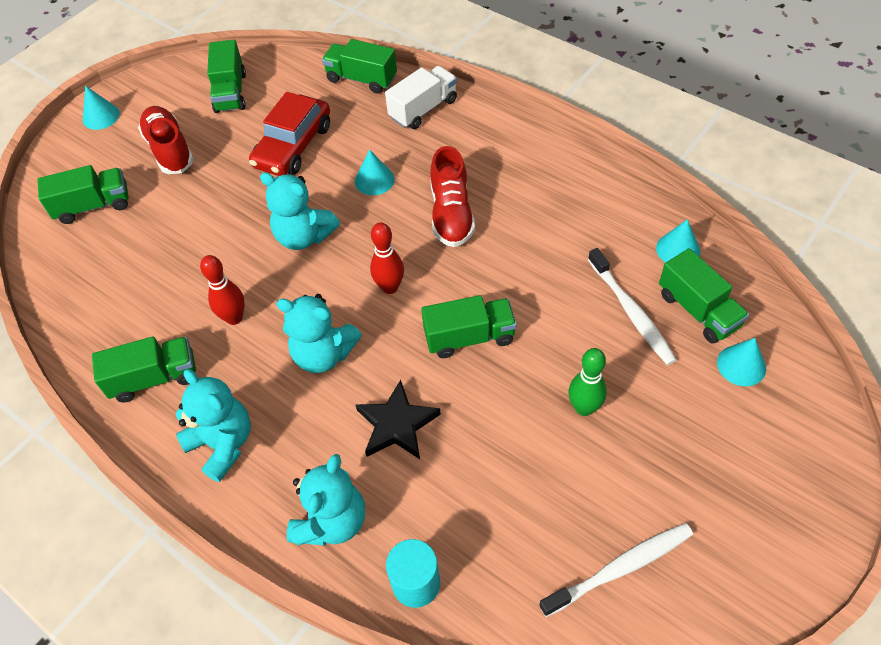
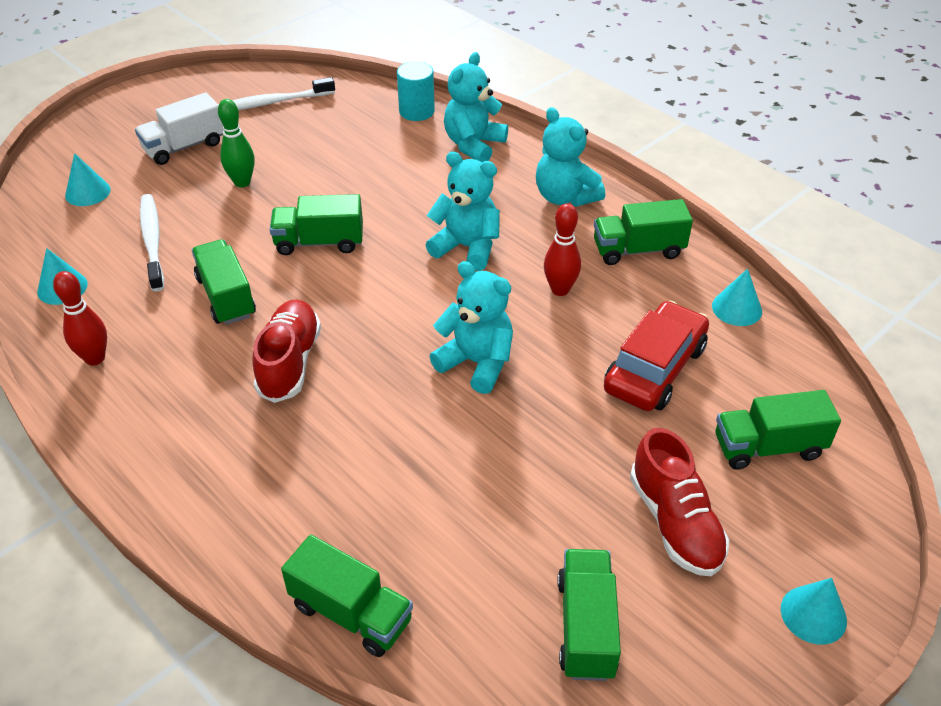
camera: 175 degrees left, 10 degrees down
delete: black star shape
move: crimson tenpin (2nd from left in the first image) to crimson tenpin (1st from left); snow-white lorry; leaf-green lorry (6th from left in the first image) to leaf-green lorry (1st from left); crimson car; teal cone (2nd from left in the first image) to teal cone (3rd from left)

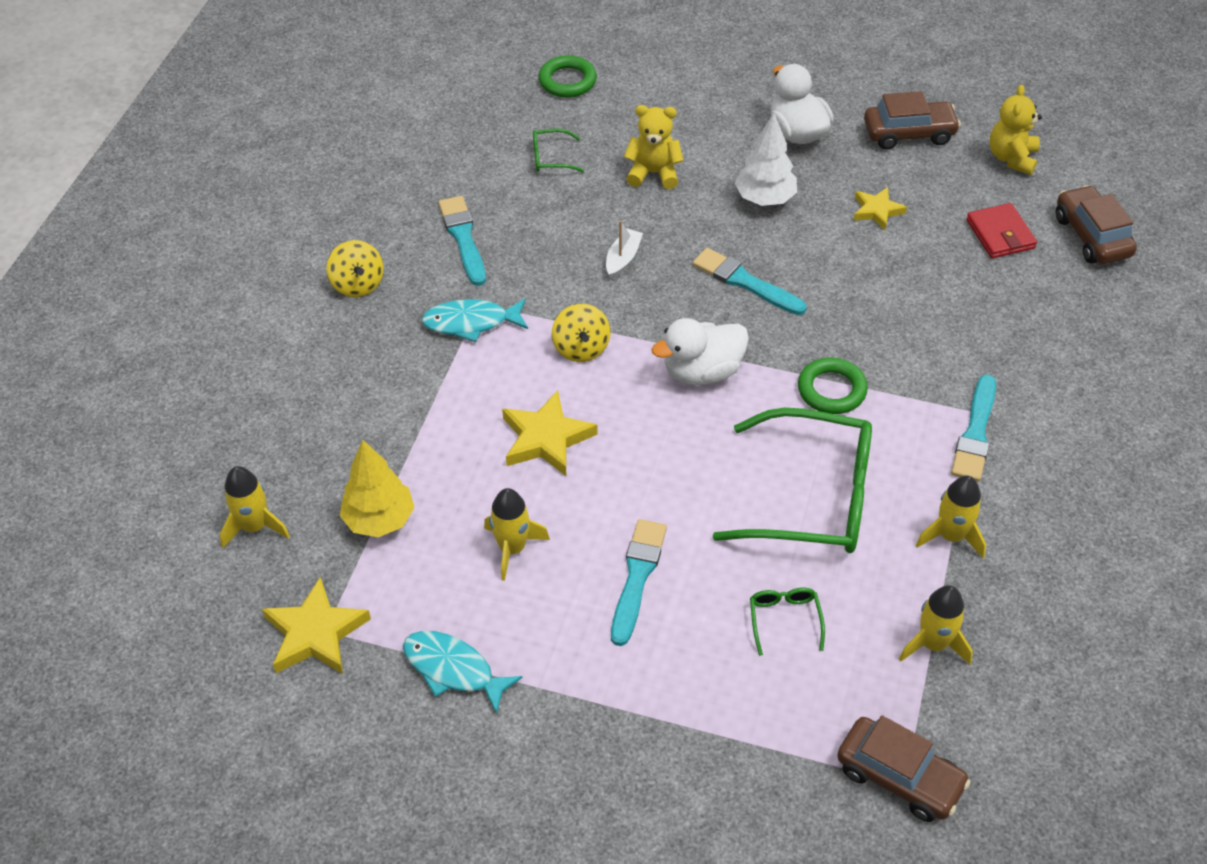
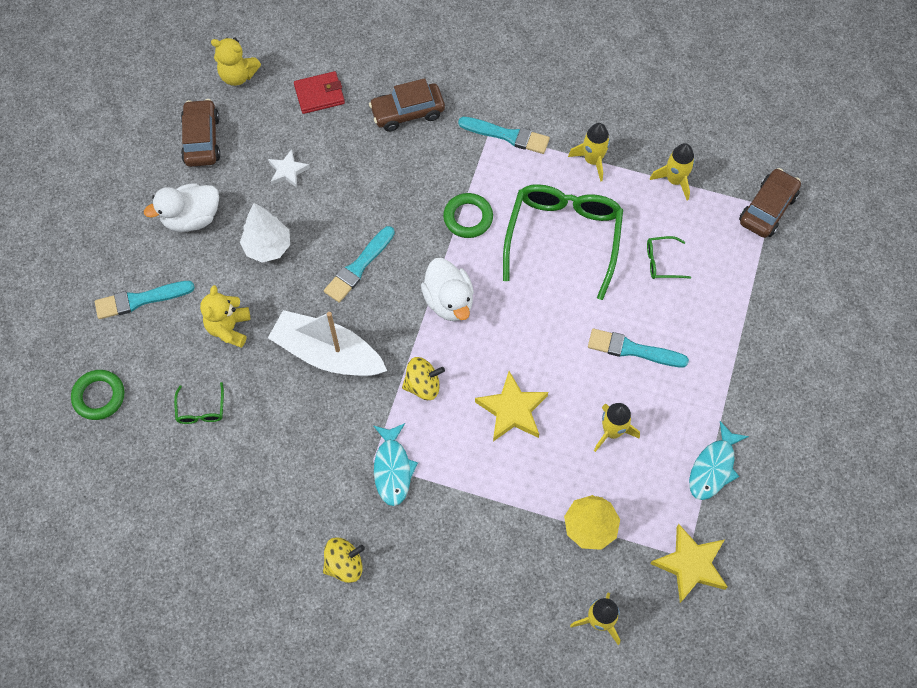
camera: 90 degrees left, 15 degrees up
move: teal brush (1st from left); russet car (3rd from left in the first image) to russet car (2nd from left)
recolor: bright yellow star shape (3rd from left) to snow-white star shape
resize: snow-white boat x2.29

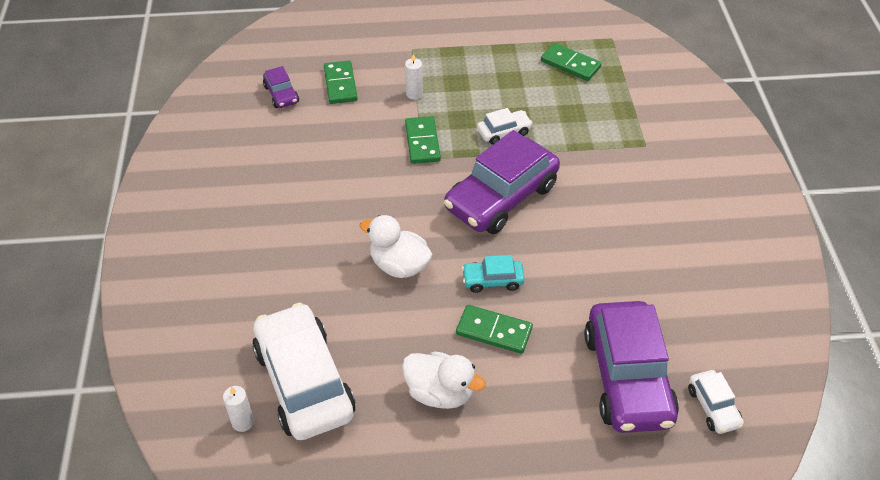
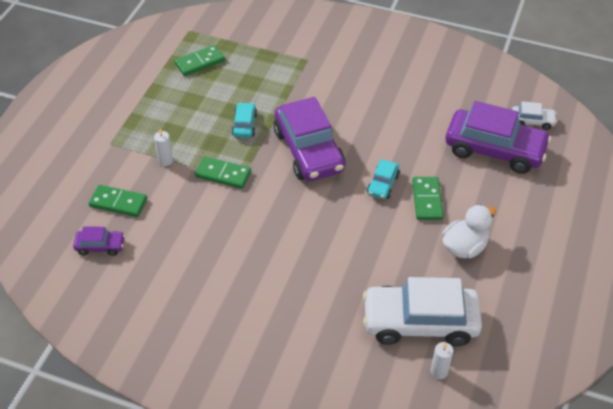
camera: 65 degrees left, 0 degrees up
delete: snow-white duck (1st from left)
recolor: snow-white car (2nd from left) to teal car (1st from left)
rotate: leaf-green domino piece (3rd from left in the first image) 45 degrees counterclockwise

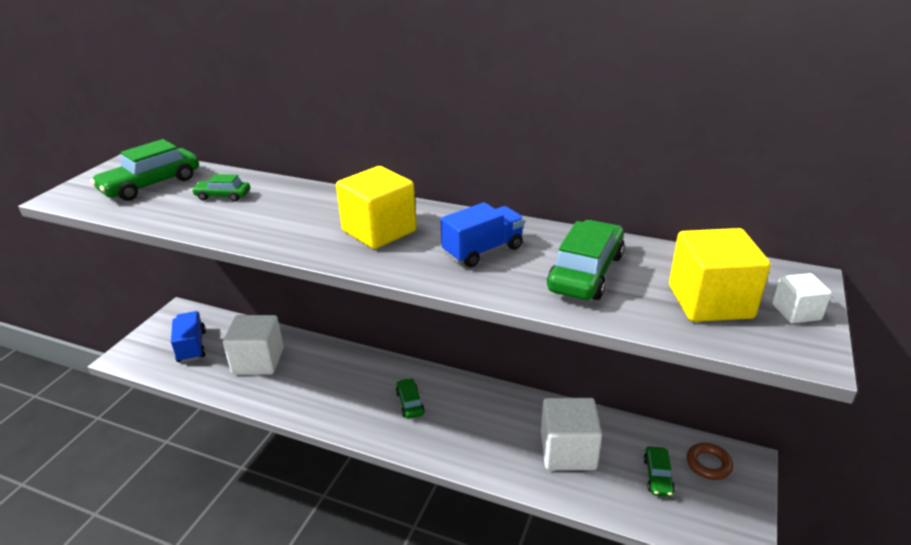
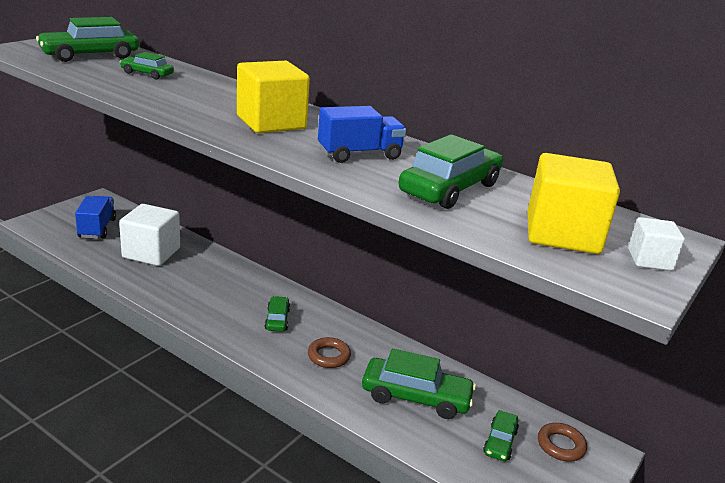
camera: 10 degrees right, 5 degrees down
insert: russet hoop (1st from left)
replace: snow-white solid cube (2nd from left) to leaf-green car (4th from left)

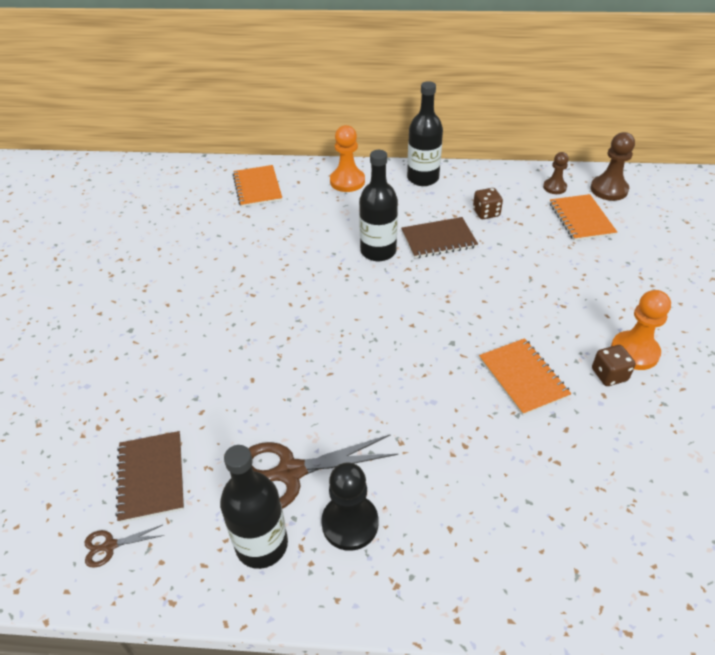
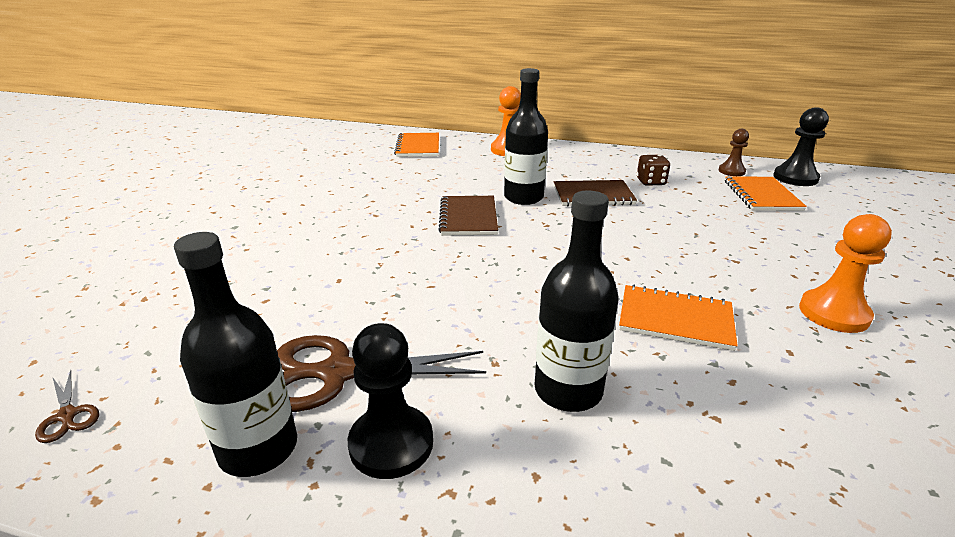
camera: 10 degrees right, 15 degrees down
delete: russet dice (2nd from left)
move: russet notepad (1st from left); black bottle (3rd from left)
recolor: russet game pawn (2nd from left) to black game pawn (2nd from left)
rotate: russet pair of scissors (1st from left) 120 degrees counterclockwise; orange-coloured notepad (2nd from left) 60 degrees counterclockwise

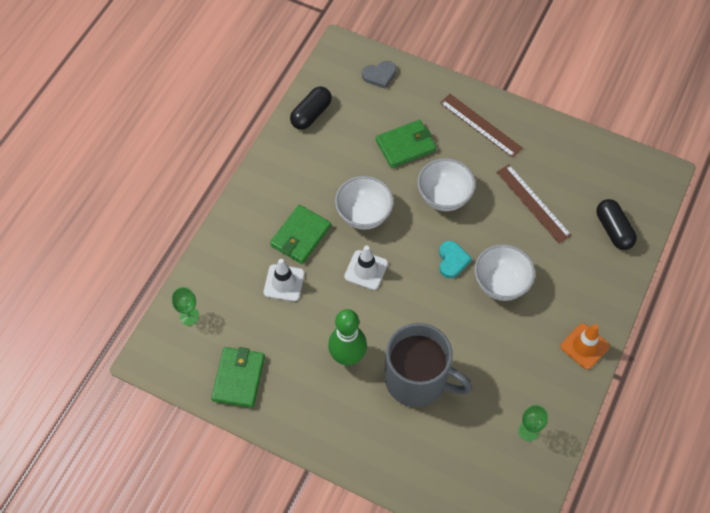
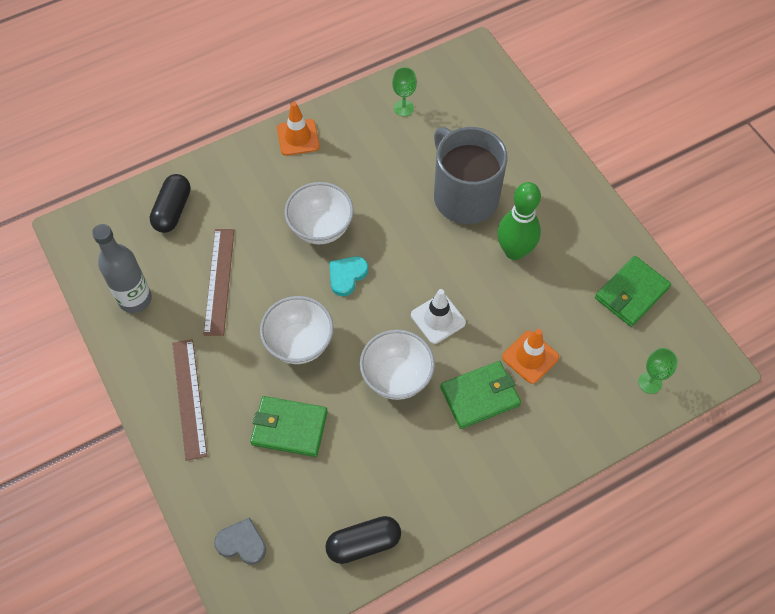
camera: 145 degrees left, 0 degrees up
insert: ash-grey bottle
recolor: snow-white safety cone (1st from left) to orange-coloured safety cone (2nd from left)

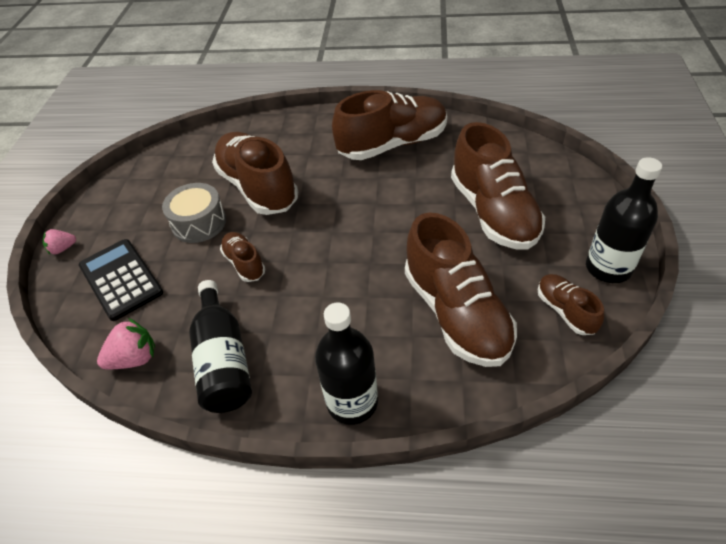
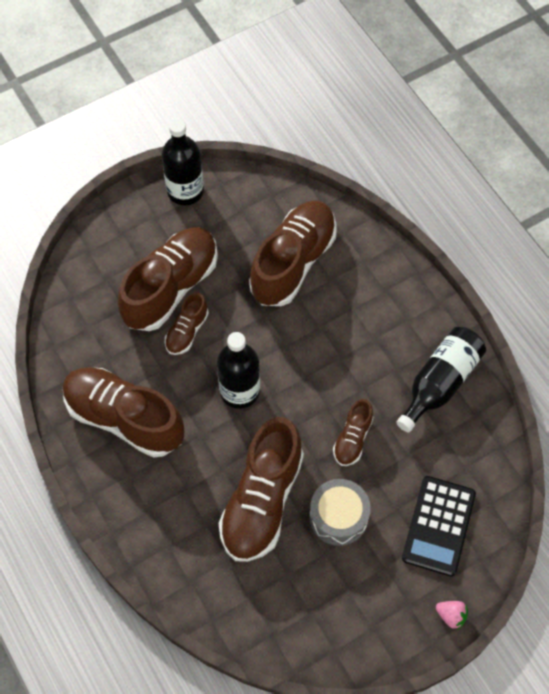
camera: 130 degrees left, 15 degrees up
delete: rosy toy strawberry (2nd from left)
move: russet lace-up shoe (6th from left in the first image) to russet lace-up shoe (3rd from left); black bottle (2nd from left)

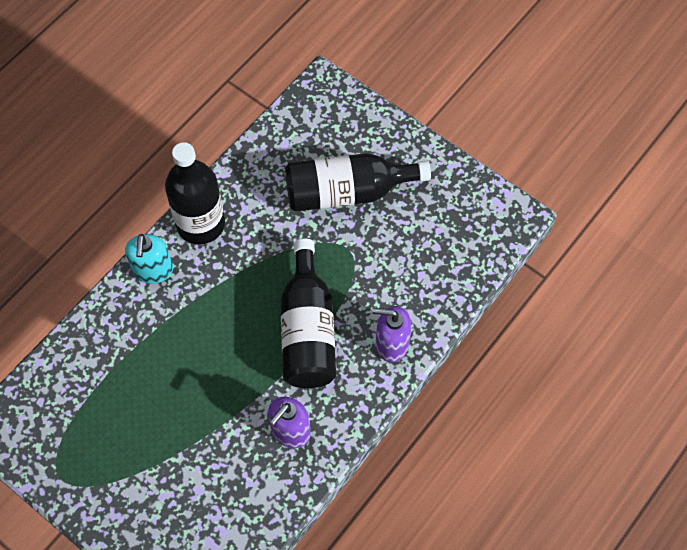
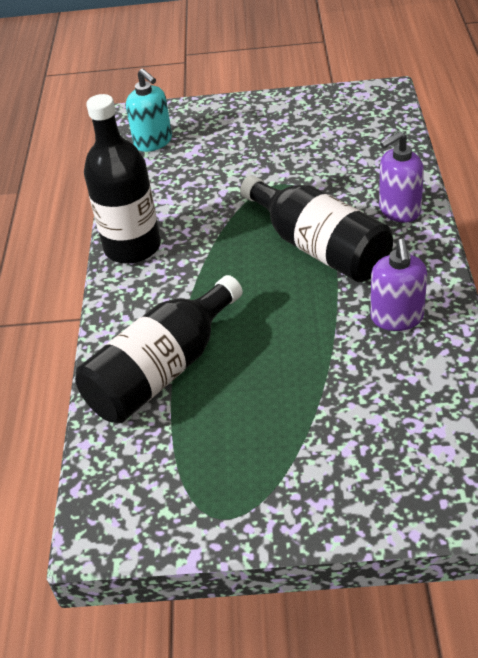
camera: 35 degrees left, 20 degrees down
move: black bottle (3rd from left in the first image) to black bottle (2nd from left); teal soap dispenser

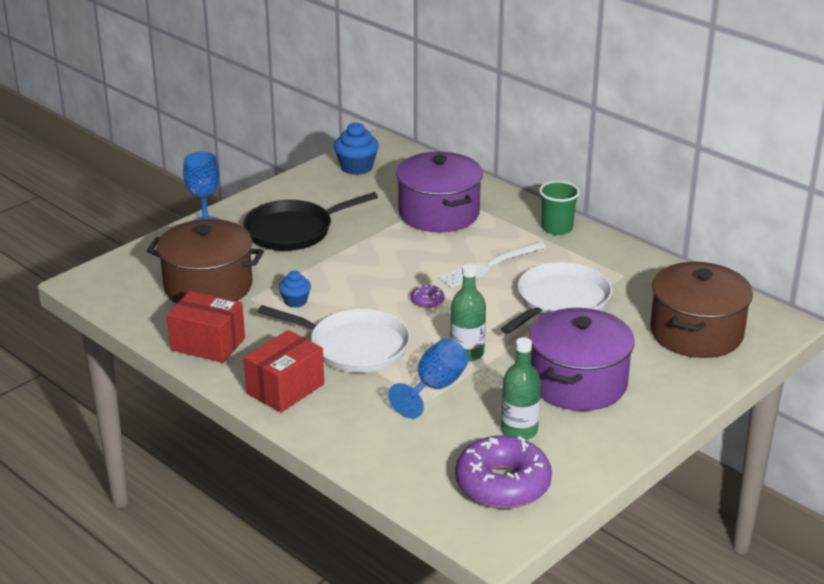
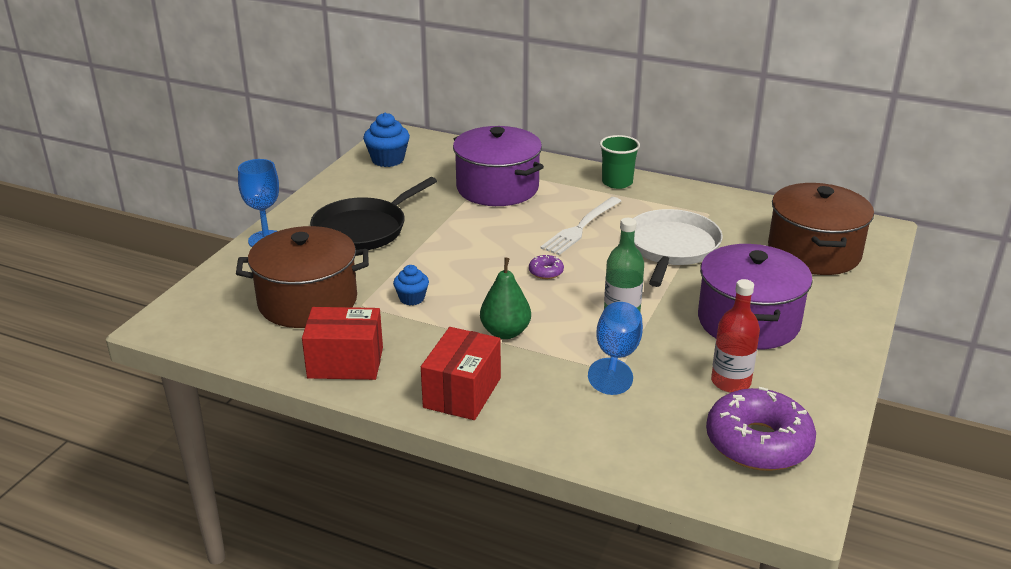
camera: 20 degrees left, 0 degrees up
replace: snow-white pan (1st from left) to leaf-green pear fruit
recolor: leaf-green bottle (2nd from left) to crimson bottle

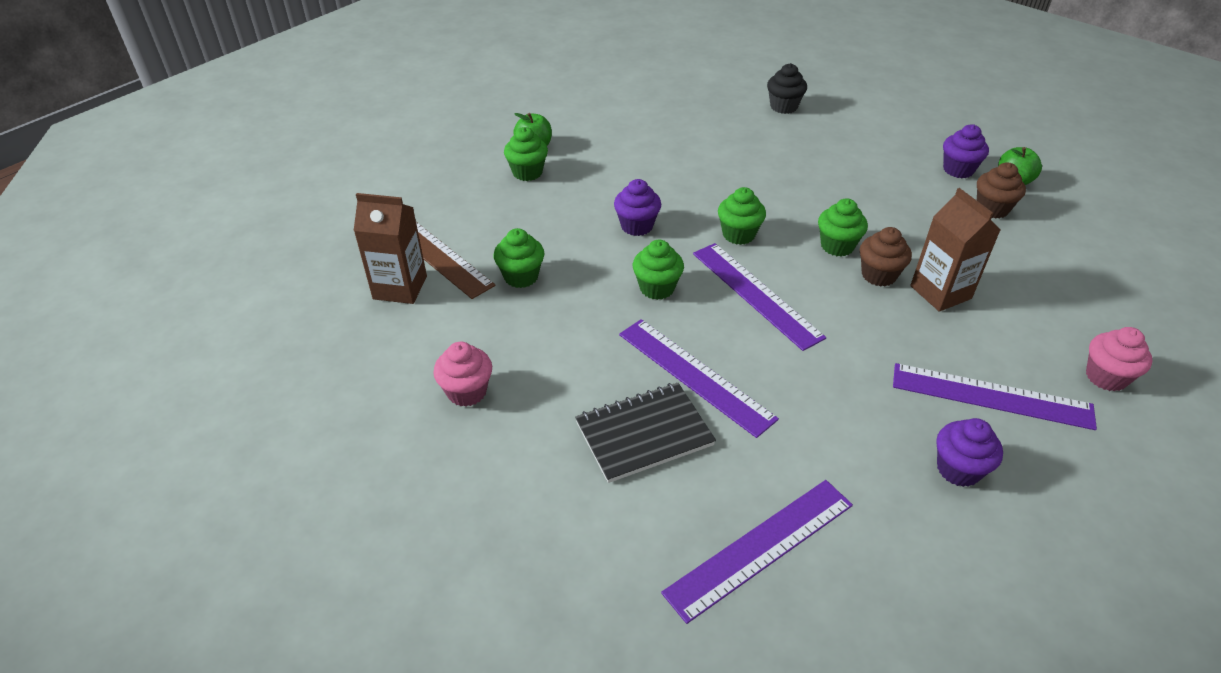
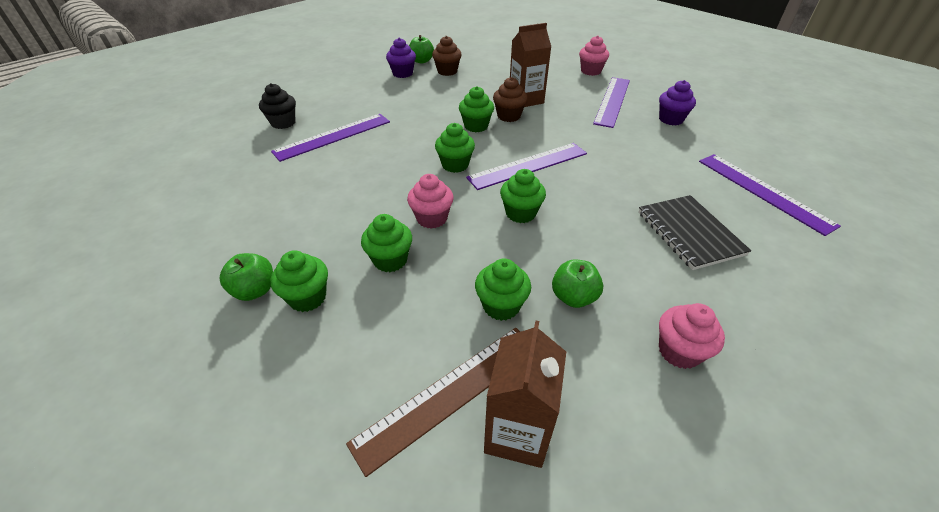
camera: 85 degrees left, 0 degrees up
insert: leaf-green muffin (2nd from left); leaf-green apple (3rd from left)
move: violet straightedge (1st from left)
recolor: violet muffin (1st from left) to rosy muffin (1st from left)

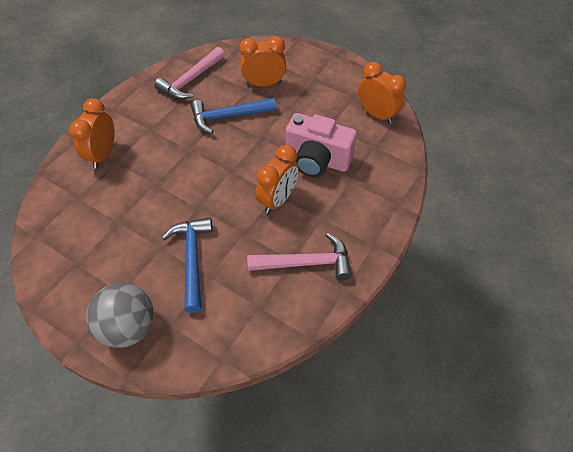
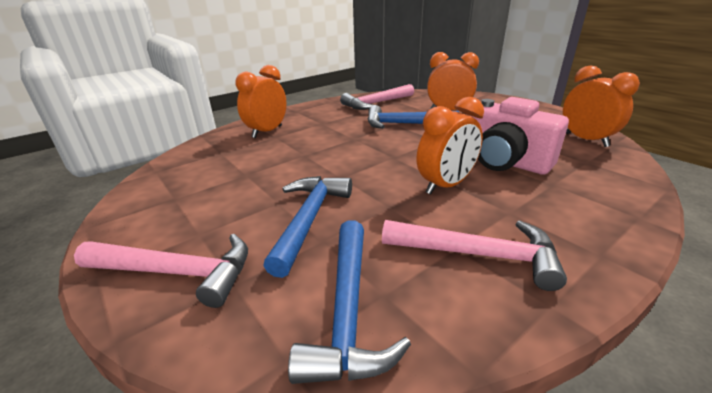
camera: 20 degrees right, 25 degrees down
insert: cobalt hammer (2nd from left)
replace: ash-grey ball to rosy hammer (1st from left)

